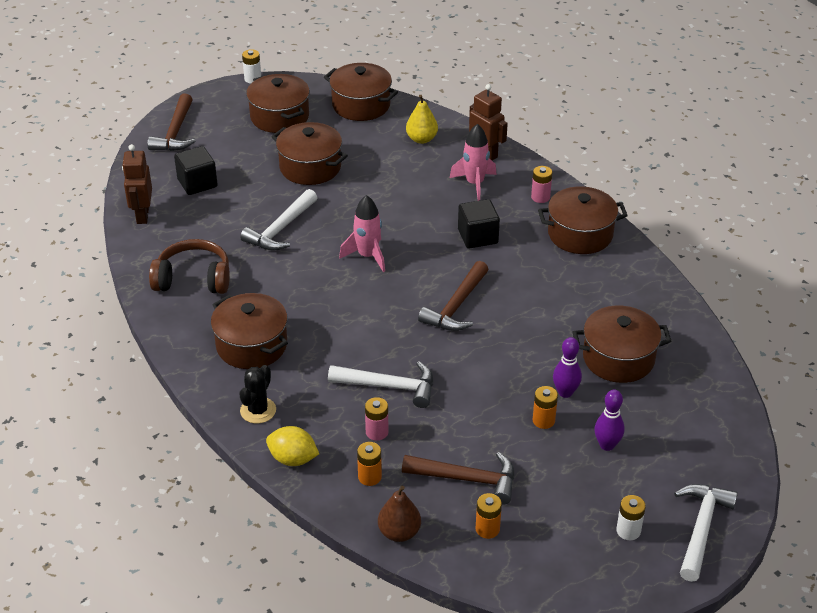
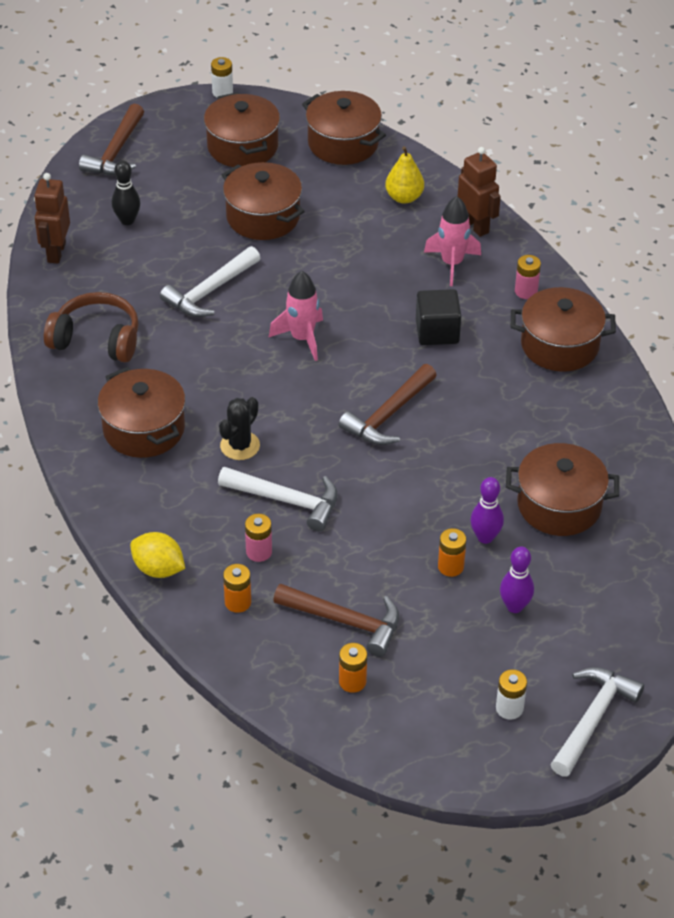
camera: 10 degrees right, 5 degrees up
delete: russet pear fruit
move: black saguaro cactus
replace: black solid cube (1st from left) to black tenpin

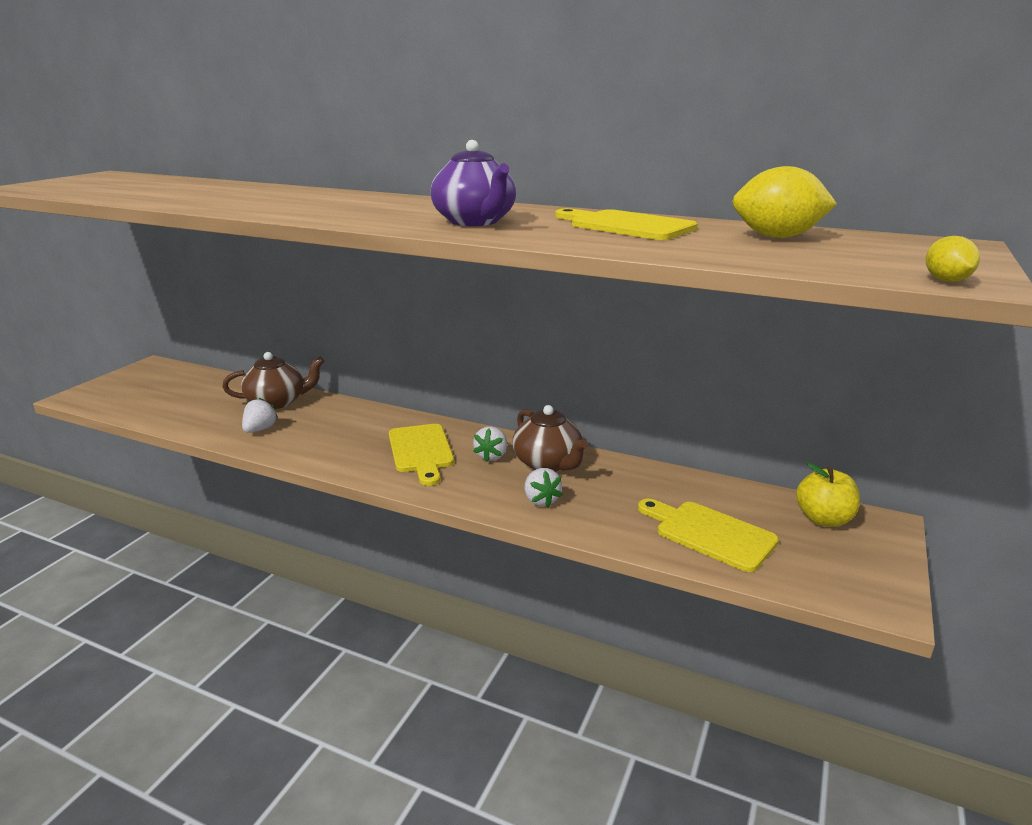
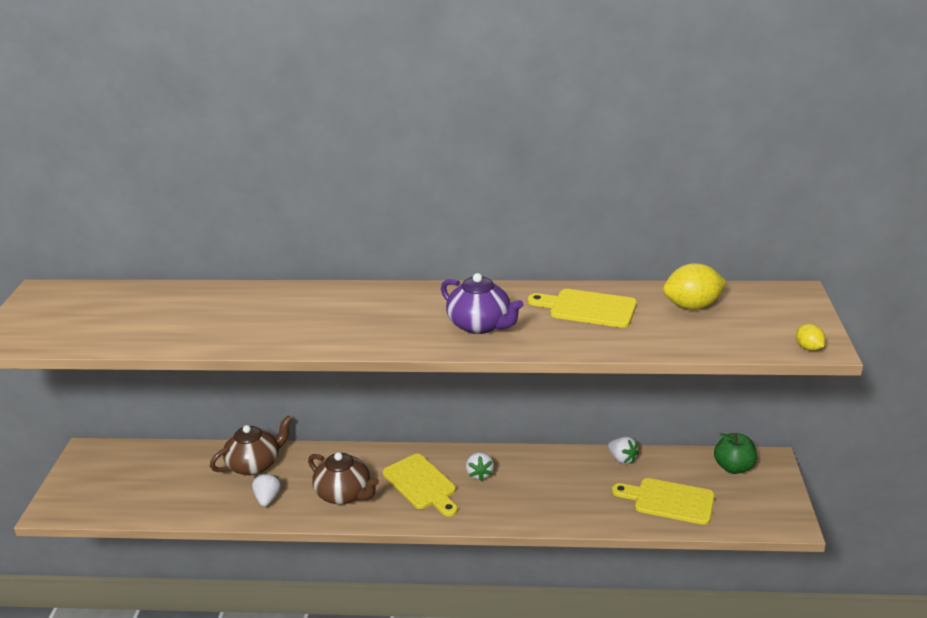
camera: 20 degrees left, 5 degrees up
move: russet china teapot (2nd from left); snow-white toy strawberry (3rd from left)
recolor: bright yellow apple to leaf-green apple

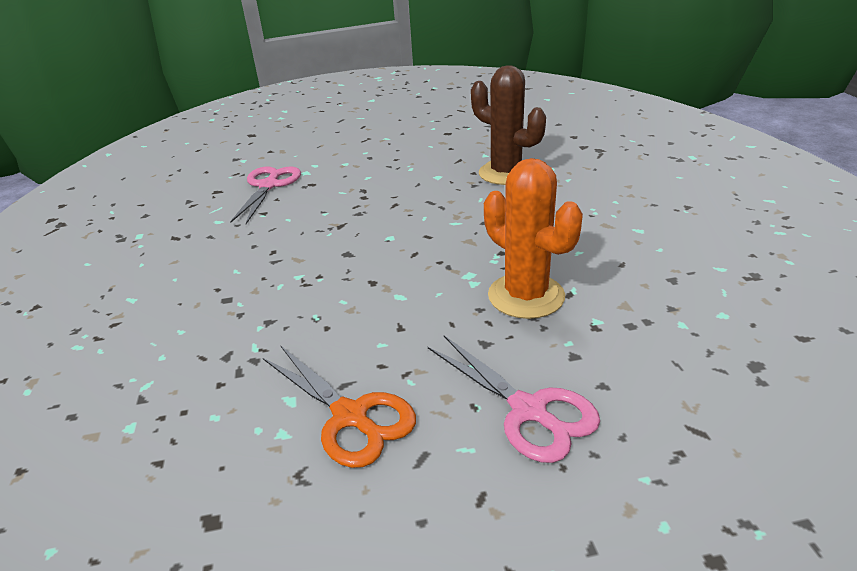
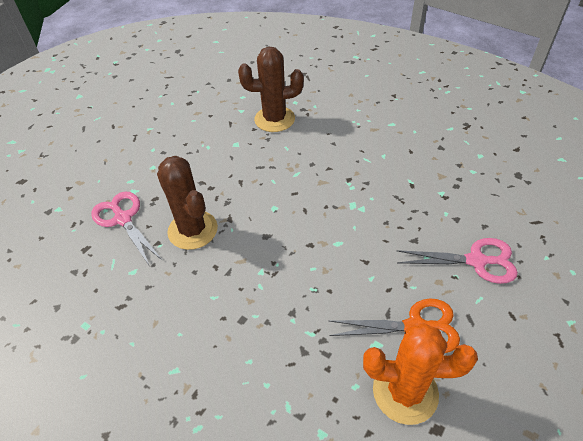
camera: 45 degrees left, 15 degrees up
insert: russet saguaro cactus (1st from left)
move: orange-coloured saguaro cactus

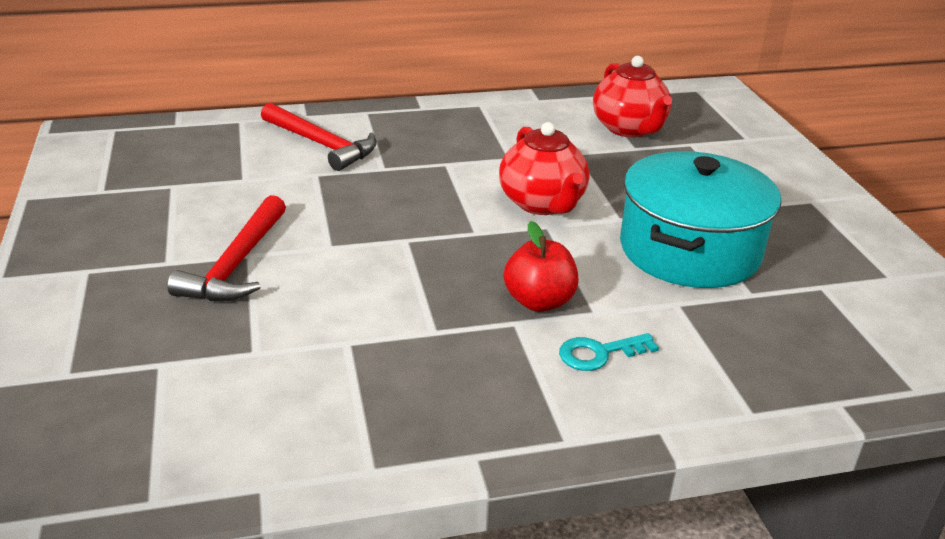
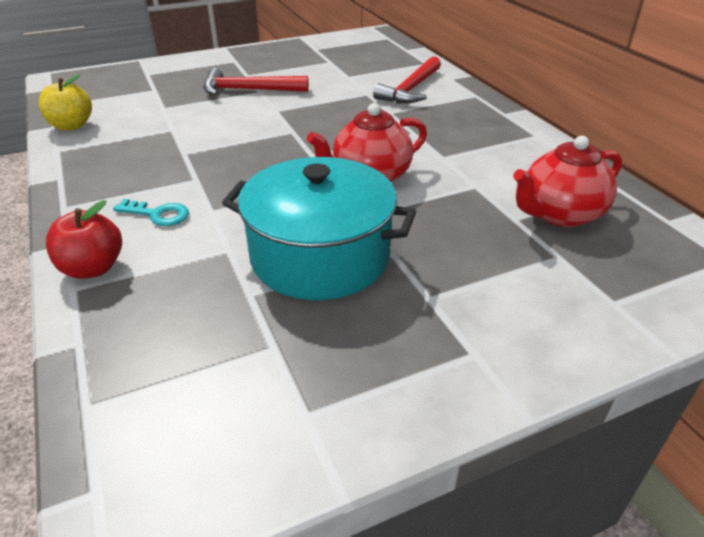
camera: 80 degrees right, 5 degrees up
insert: bright yellow apple
move: crimson apple
rotate: teal latchkey 135 degrees clockwise

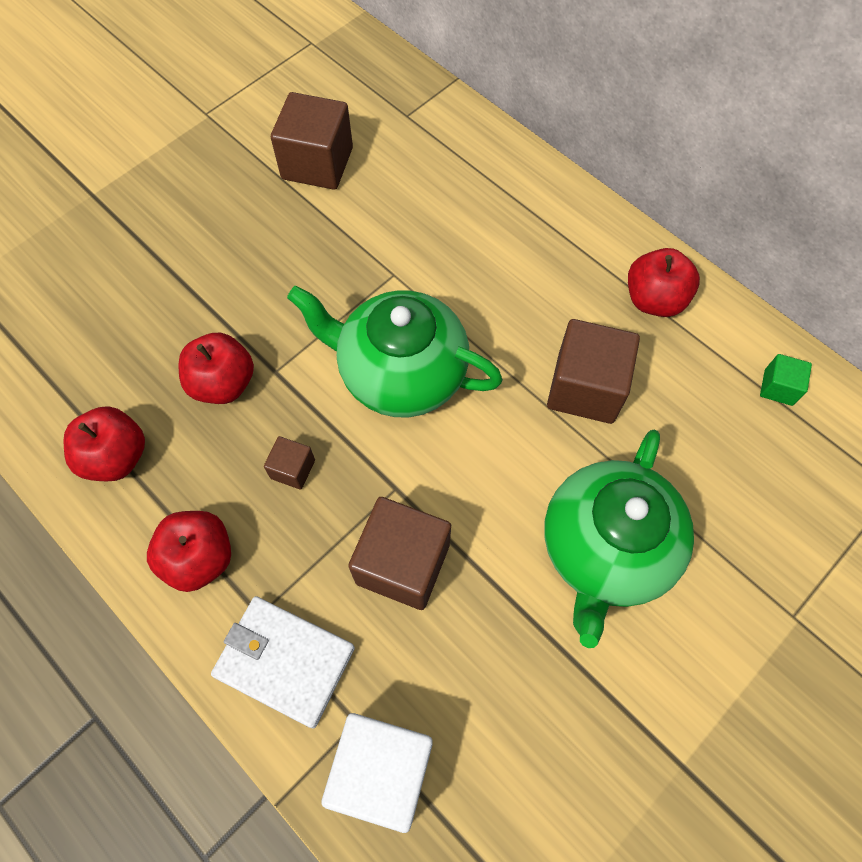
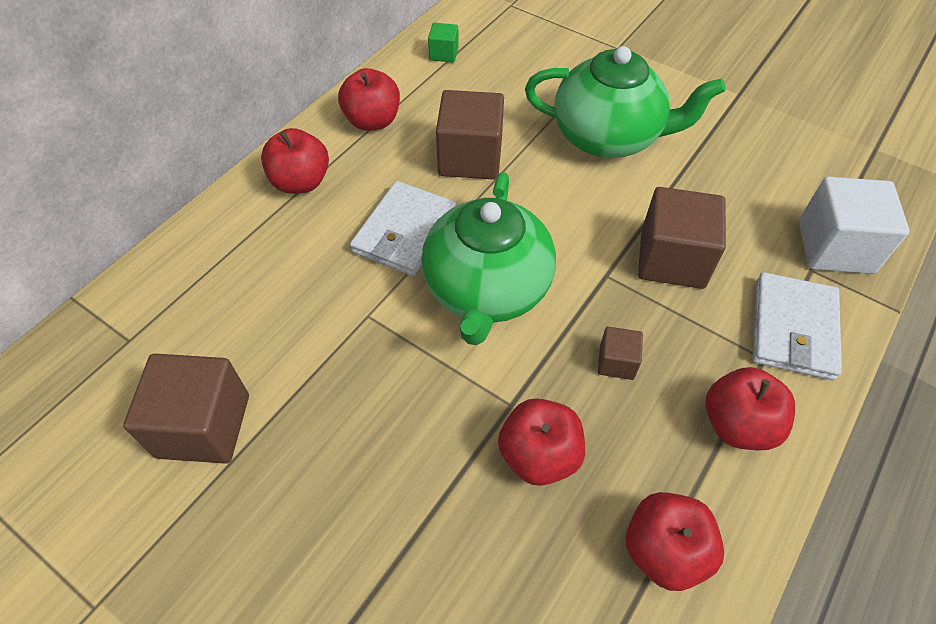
camera: 100 degrees left, 10 degrees down
insert: crimson apple (1st from left); snow-white card wallet (1st from left)

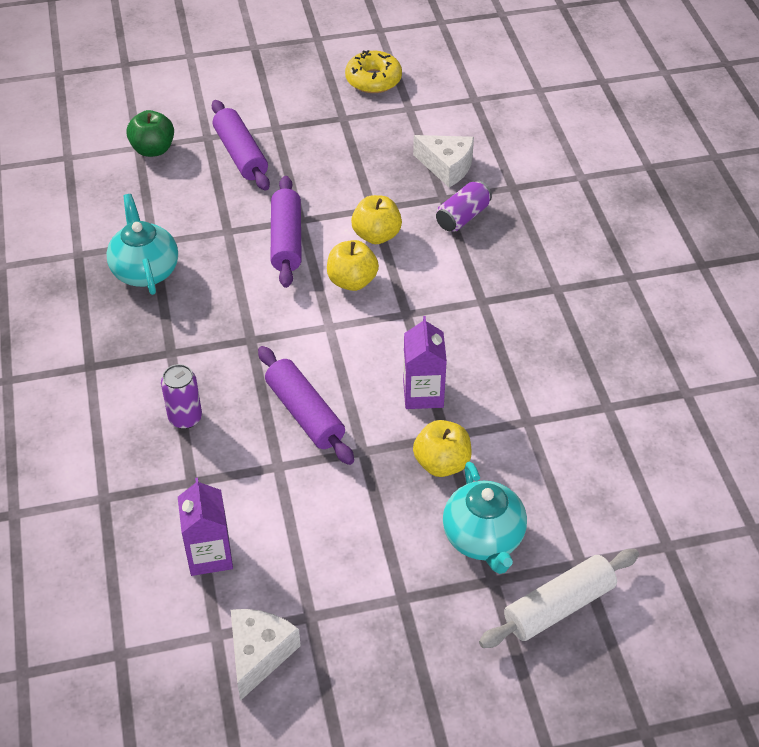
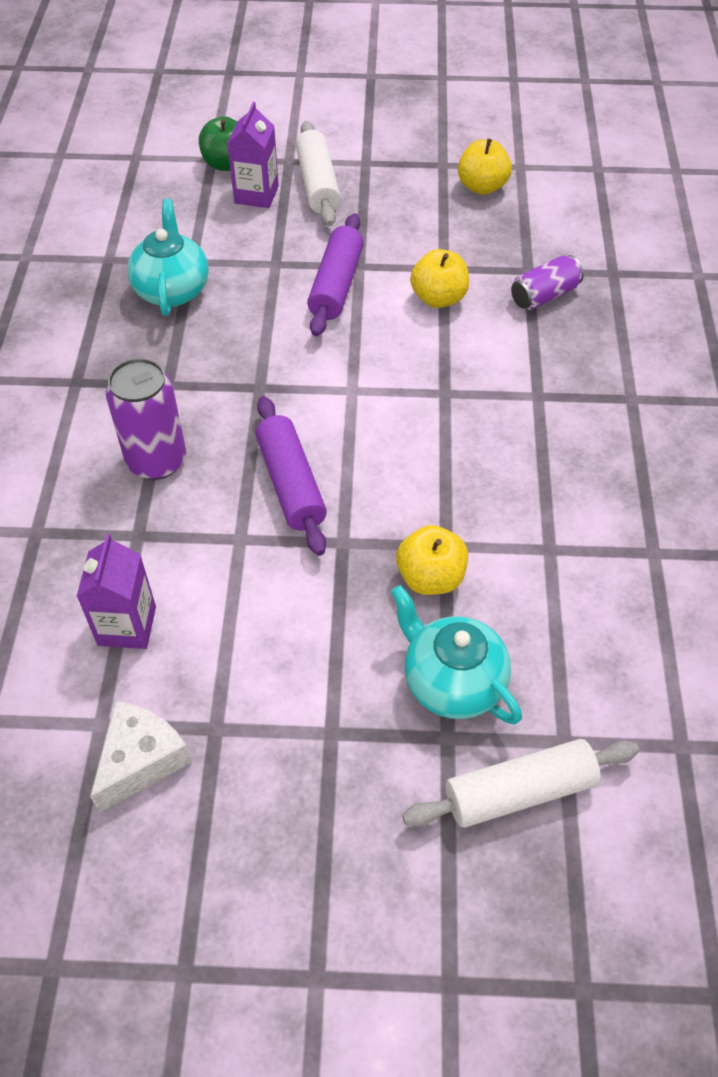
camera: 15 degrees right, 5 degrees up
delete: bright yellow doughnut; snow-white cheese (2nd from left)
move: violet juice carton (2nd from left); bright yellow apple (1st from left in the first image) to bright yellow apple (3rd from left)
recolor: violet dough roller (1st from left) to snow-white dough roller (1st from left)
rotate: teal china teapot (2nd from left) 135 degrees clockwise
resize: violet can (1st from left) x1.54

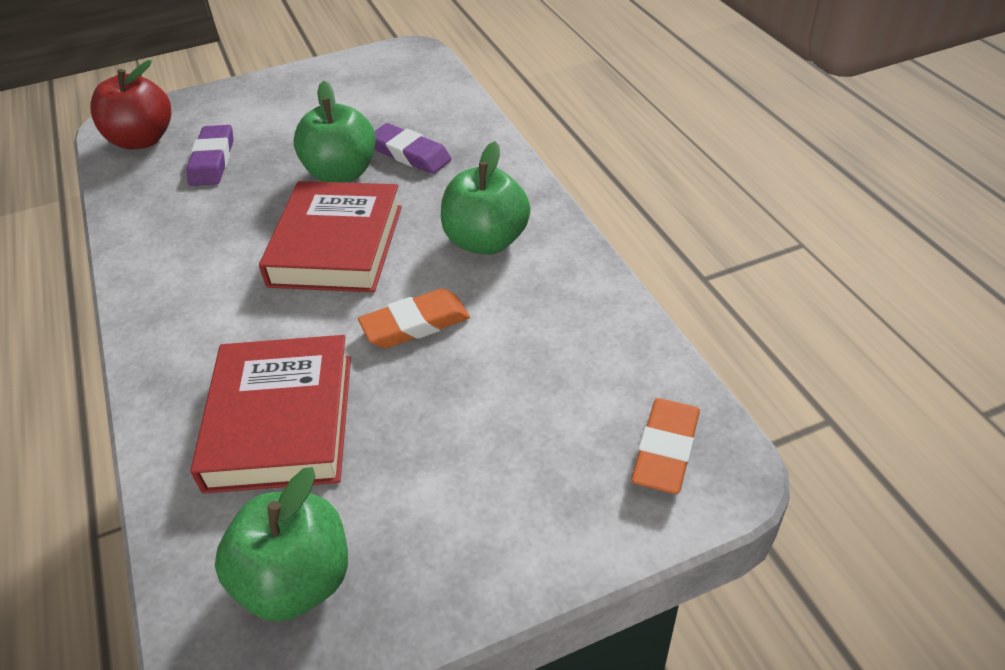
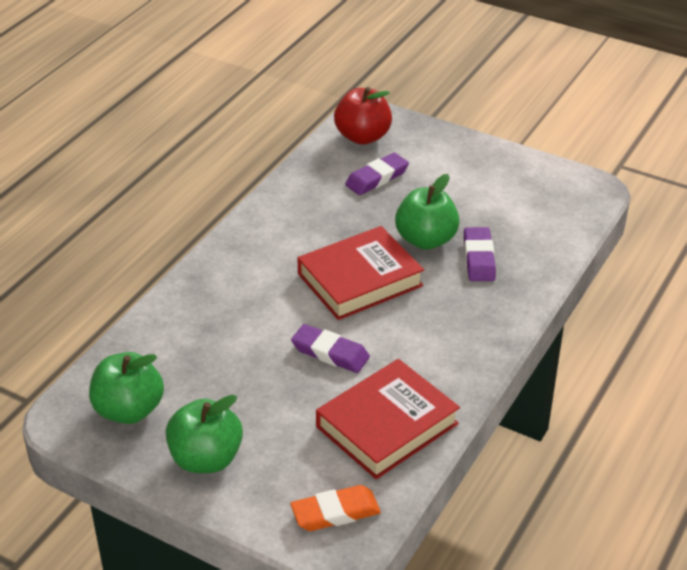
camera: 50 degrees right, 5 degrees down
move: leaf-green apple (3rd from left in the first image) to leaf-green apple (2nd from left); crimson hardback (1st from left in the first image) to crimson hardback (2nd from left)
recolor: orange-coloured eraser (1st from left) to violet eraser (1st from left)

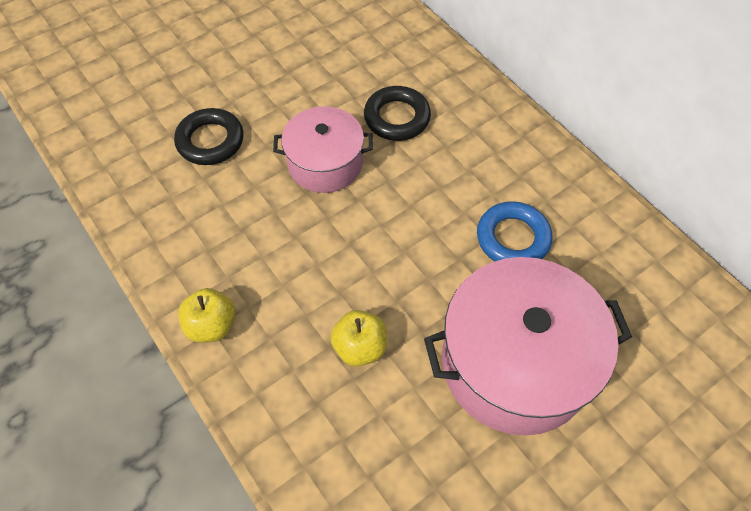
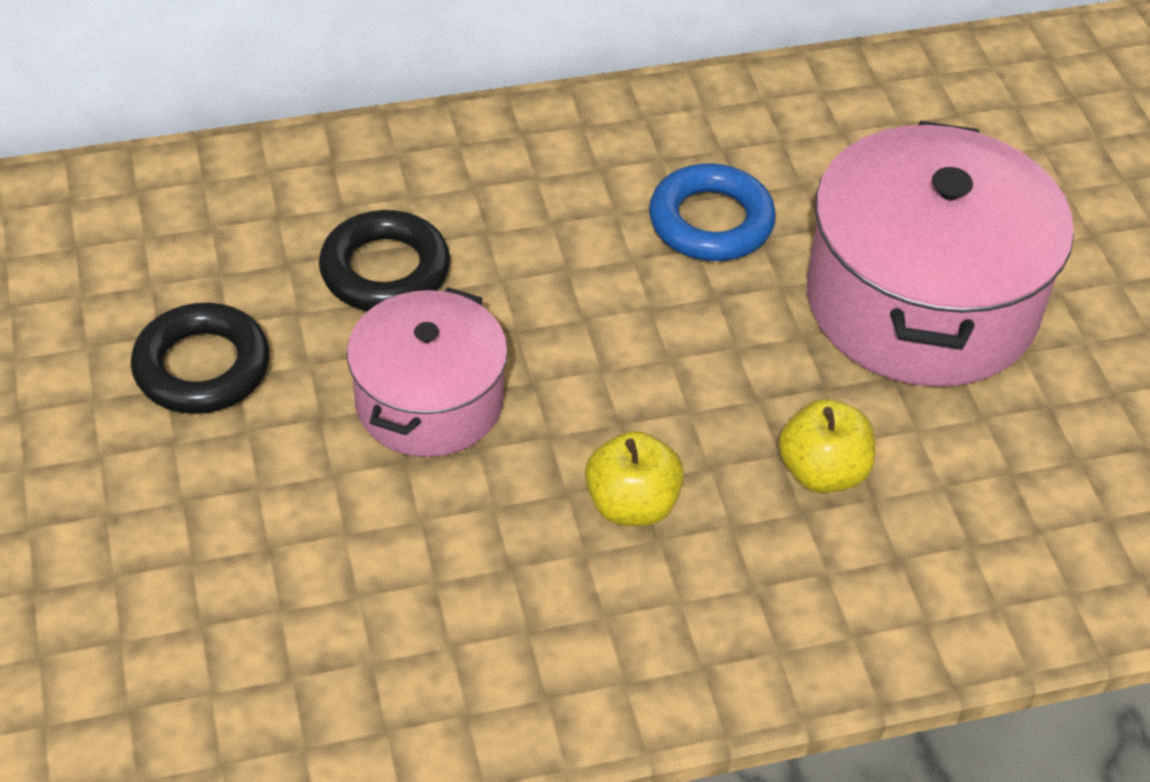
camera: 70 degrees left, 10 degrees down
move: black hoop (1st from left); bright yellow apple (1st from left)

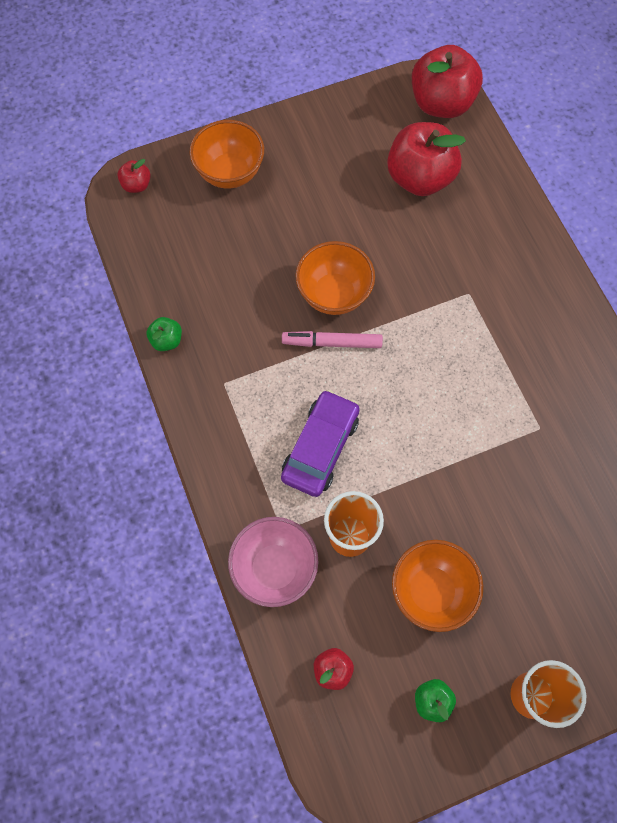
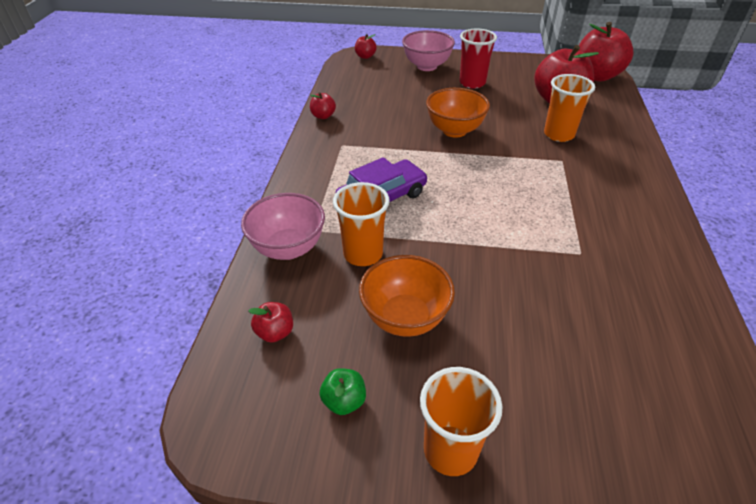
camera: 30 degrees right, 25 degrees down
delete: rosy marker pen
insert: crimson cup; orange-coloured cup (3rd from left)
recolor: leaf-green apple (1st from left) to crimson apple (2nd from left); orange-coloured bowl (1st from left) to rosy bowl (2nd from left)

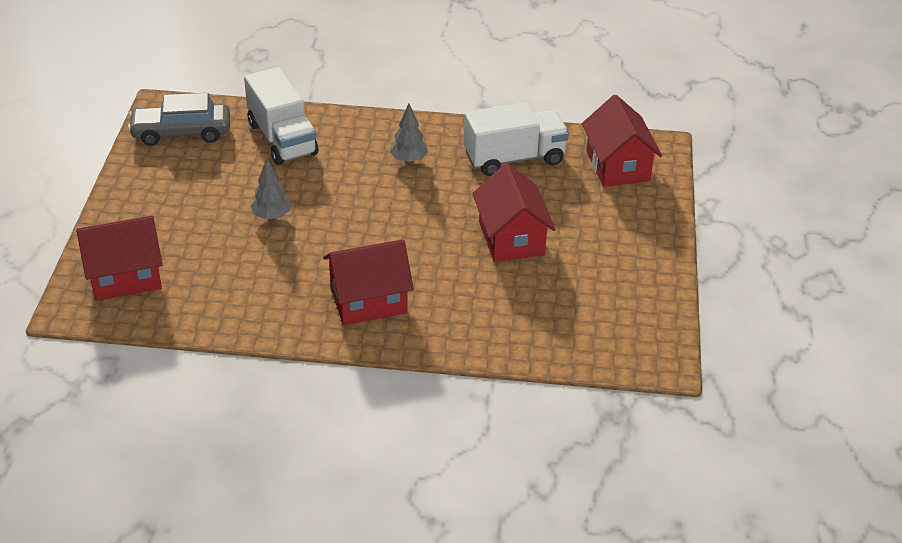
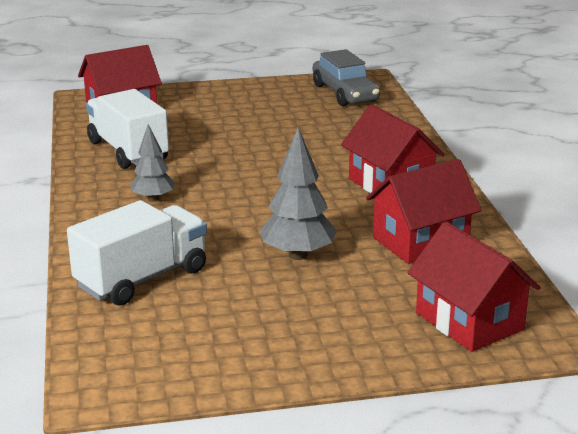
camera: 105 degrees left, 15 degrees down
move: ash-grey car; crimson cottage (3rd from left)
resize: ash-grey toy tree (1st from left in the first image) x1.54

